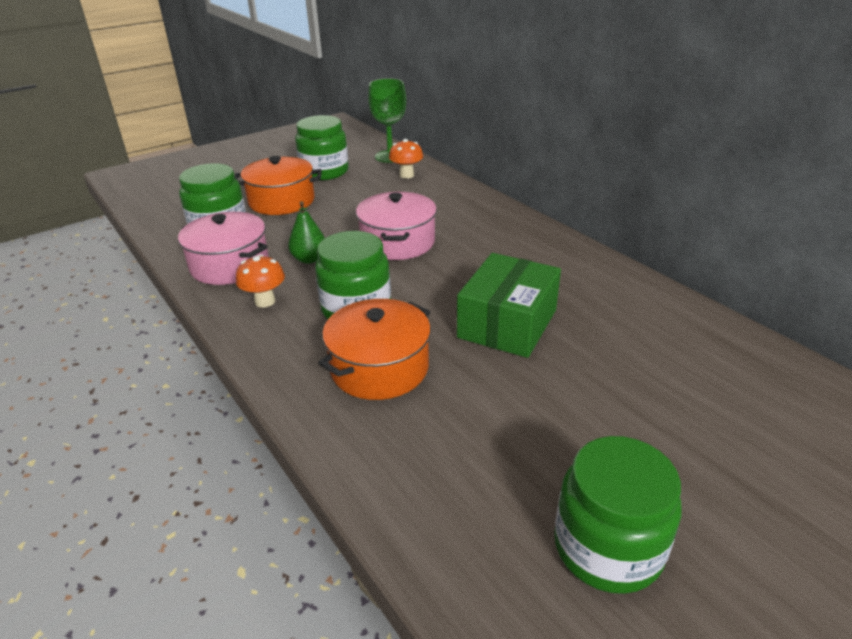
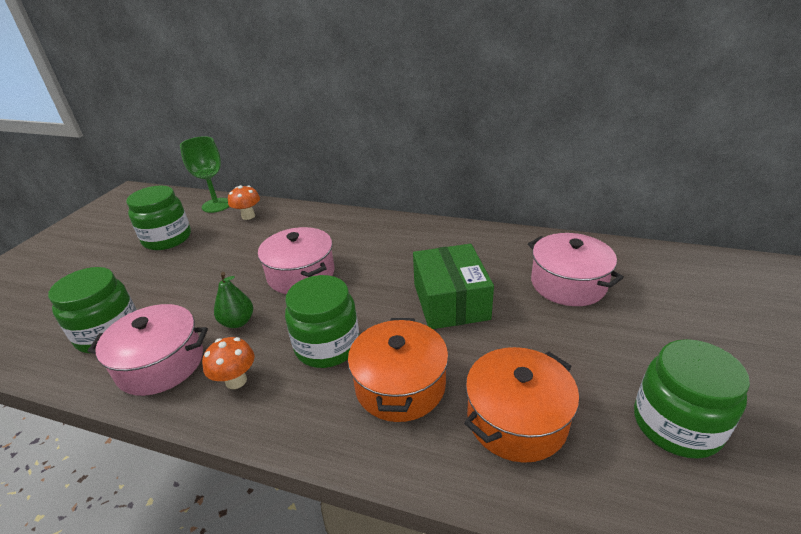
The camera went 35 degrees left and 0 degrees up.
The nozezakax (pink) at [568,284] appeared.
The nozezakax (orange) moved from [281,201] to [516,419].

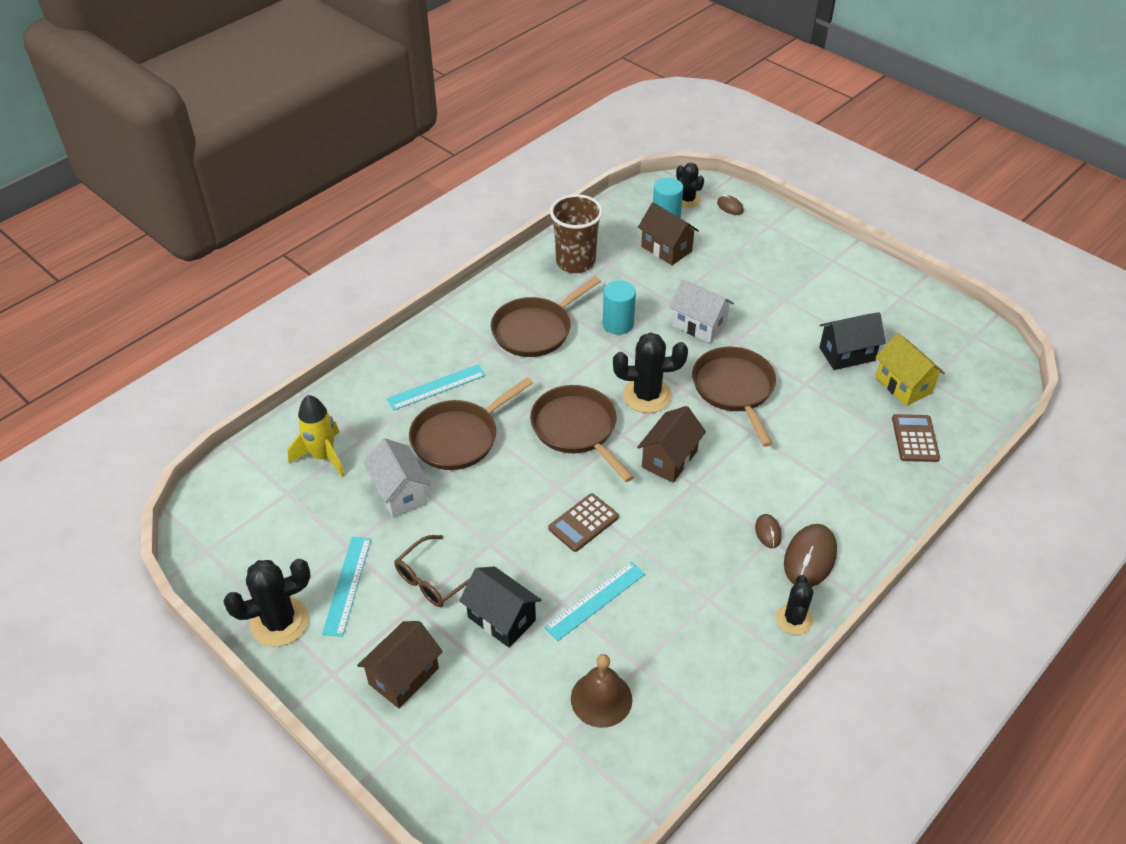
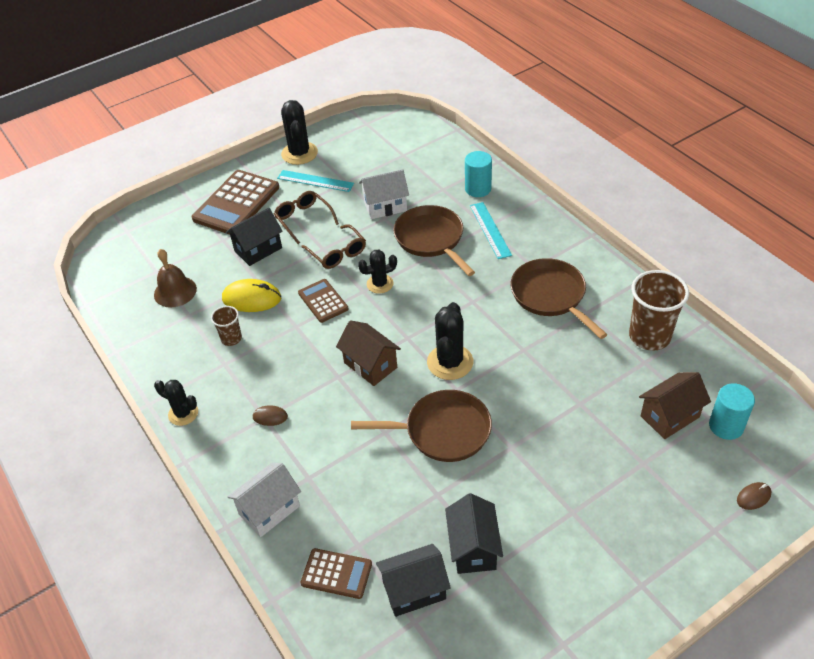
The camera went 105 degrees right and 0 degrees up.
The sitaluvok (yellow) at [323,456] disappeared.
The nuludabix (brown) at [577,429] disappeared.
The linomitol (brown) at [810,558] disappeared.
The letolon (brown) at [231,339] appeared.
The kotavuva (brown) at [337,253] appeared.
The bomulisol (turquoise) moved from [618,324] to [478,189].
The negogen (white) moved from [699,325] to [269,510].
The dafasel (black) moved from [687,200] to [380,284].
The negogen (brown) at [404,676] was replaced by the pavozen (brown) at [236,203].
The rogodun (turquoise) at [595,600] was replaced by the linomitol (yellow) at [252,298].
The negogen (yellow) at [903,385] became the negogen (black) at [414,590].

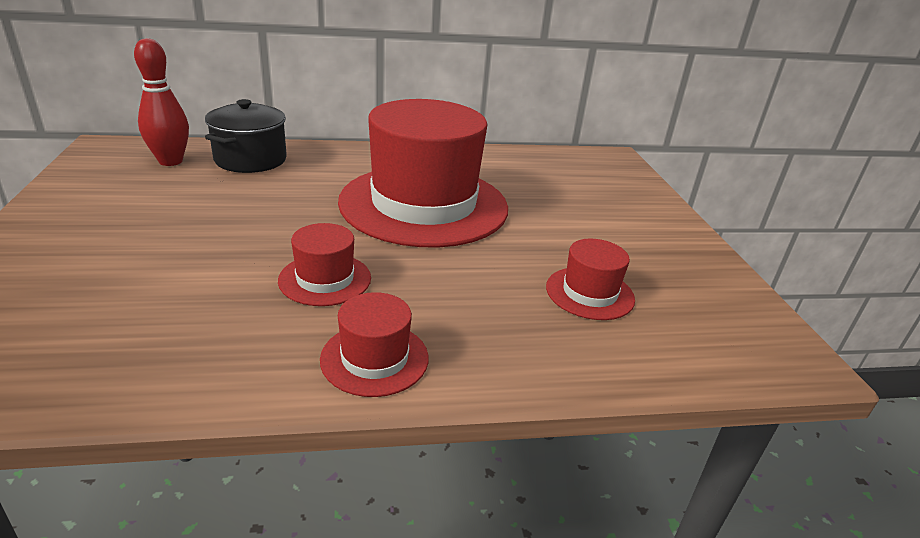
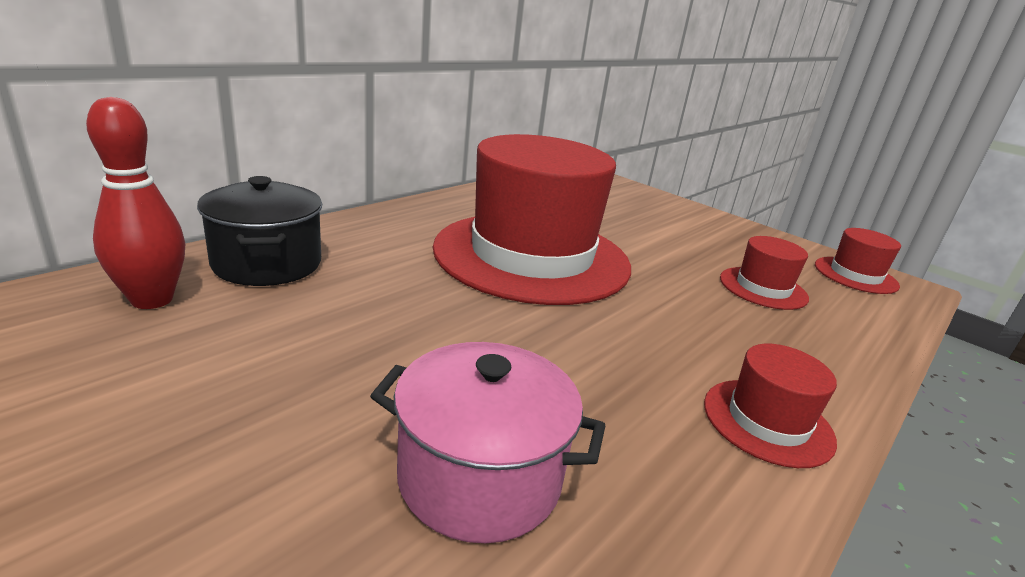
The camera went 40 degrees left and 5 degrees down.
The nozezakax (pink) at [479,477] appeared.
The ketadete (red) moved from [325,279] to [855,275].

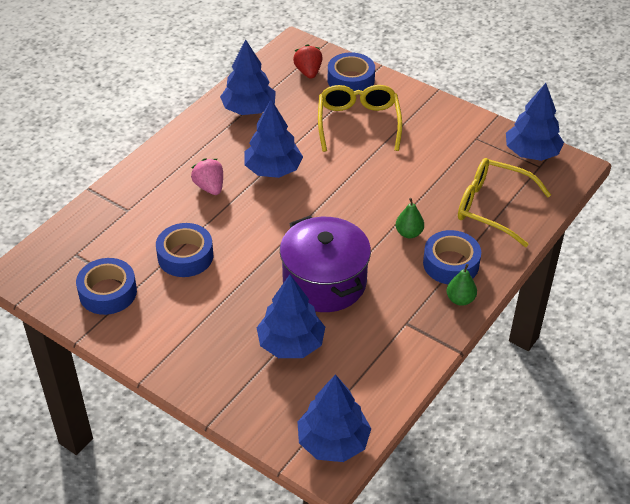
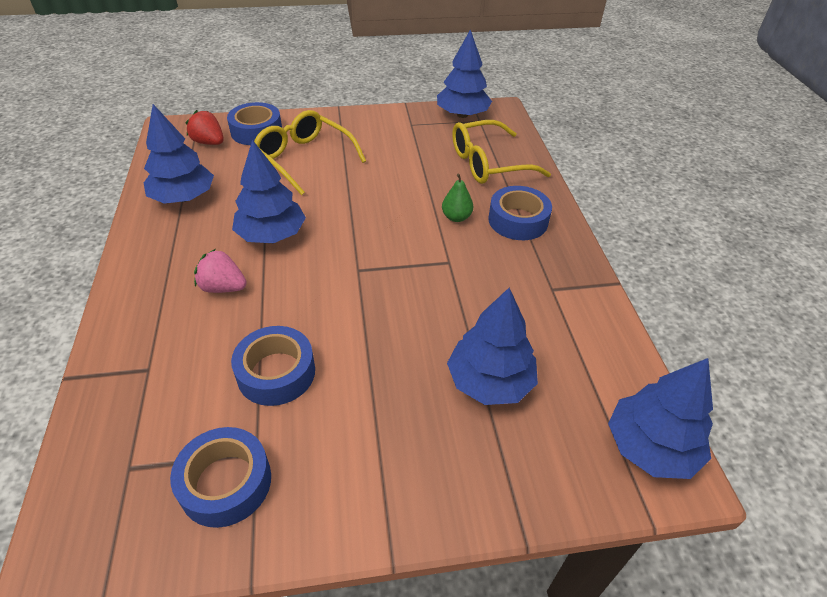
The camera went 45 degrees left and 0 degrees up.
The nozezakax (purple) at [324,282] disappeared.
The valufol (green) at [460,299] disappeared.

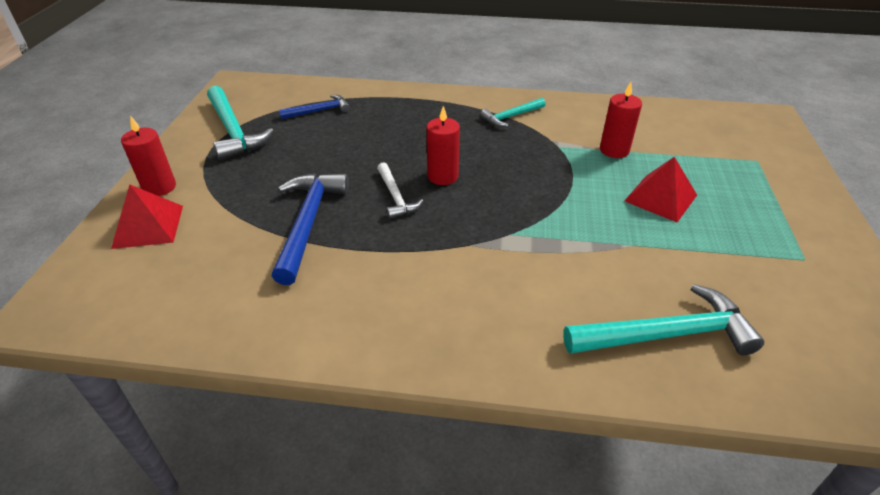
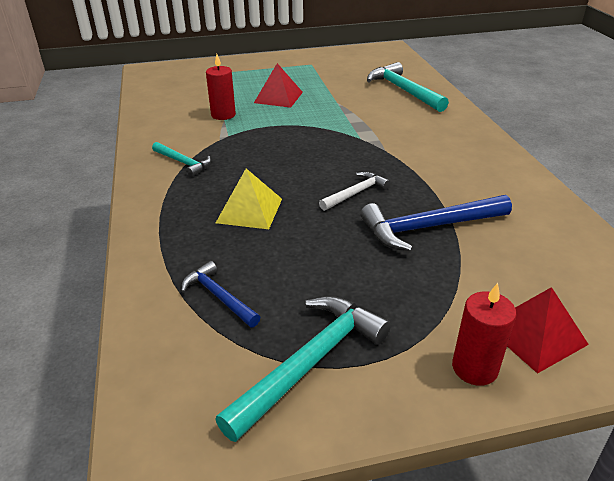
The camera went 110 degrees left and 5 degrees down.
The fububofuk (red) at [443,176] disappeared.
The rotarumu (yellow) at [249,210] appeared.

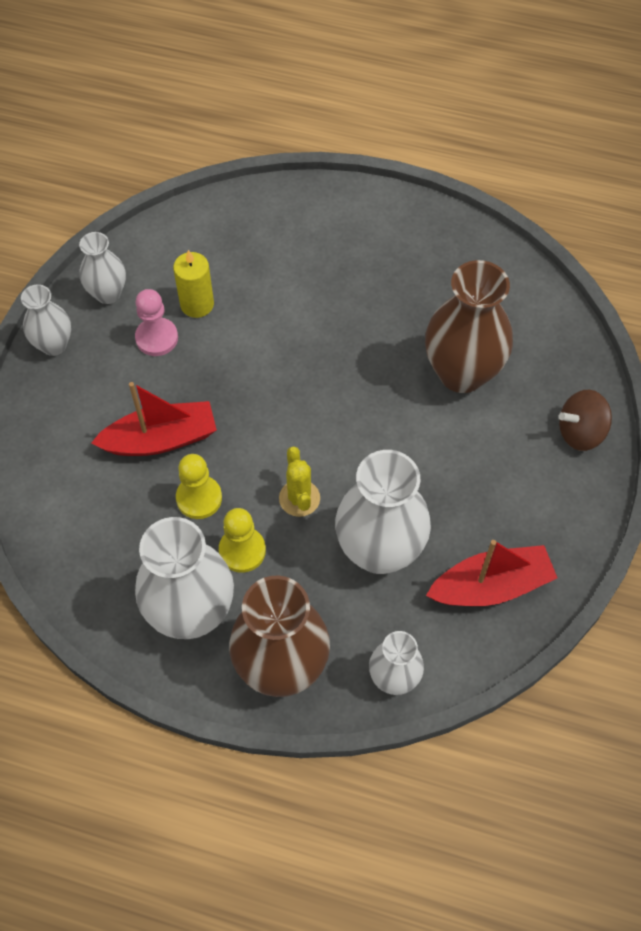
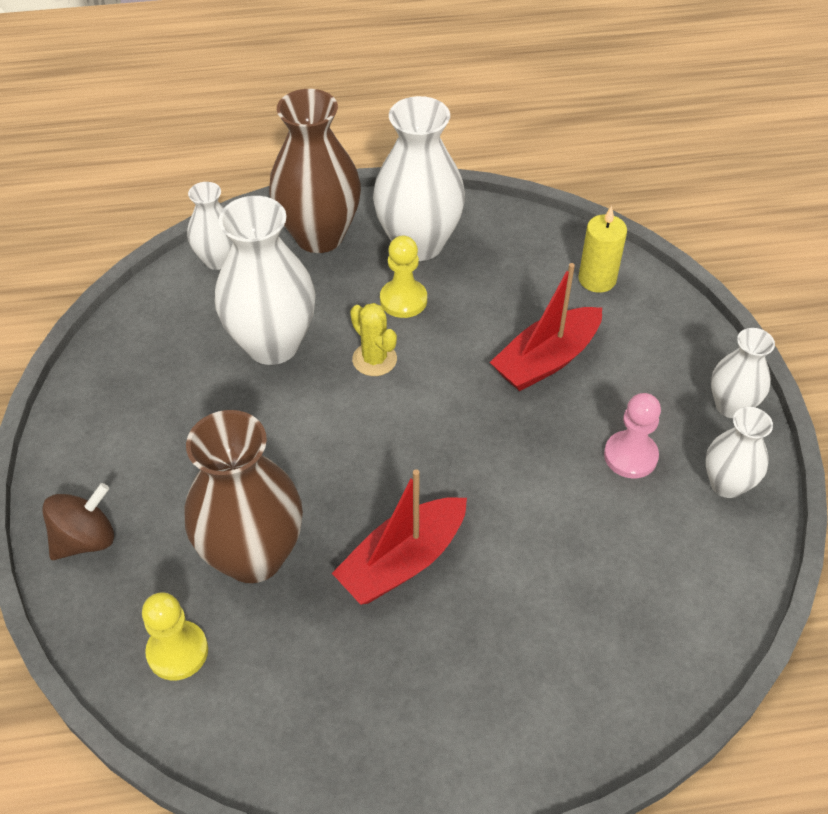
The camera went 155 degrees right and 10 degrees down.
The fububofuk (yellow) moved from [197,304] to [597,279].
The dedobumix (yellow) moved from [199,498] to [177,651].
The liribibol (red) moved from [491,586] to [402,561].

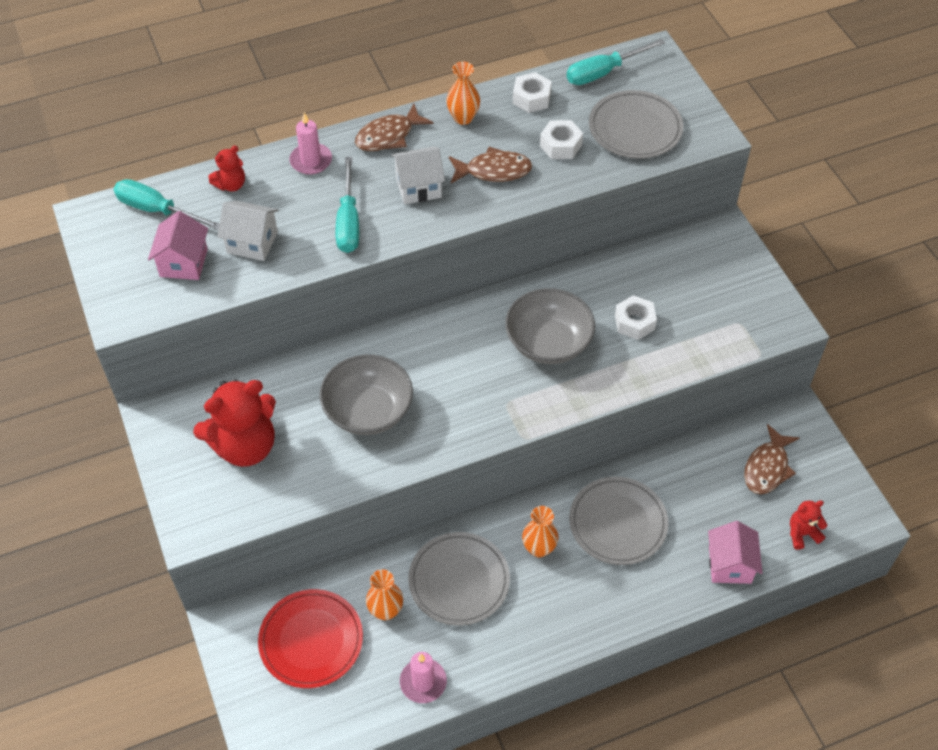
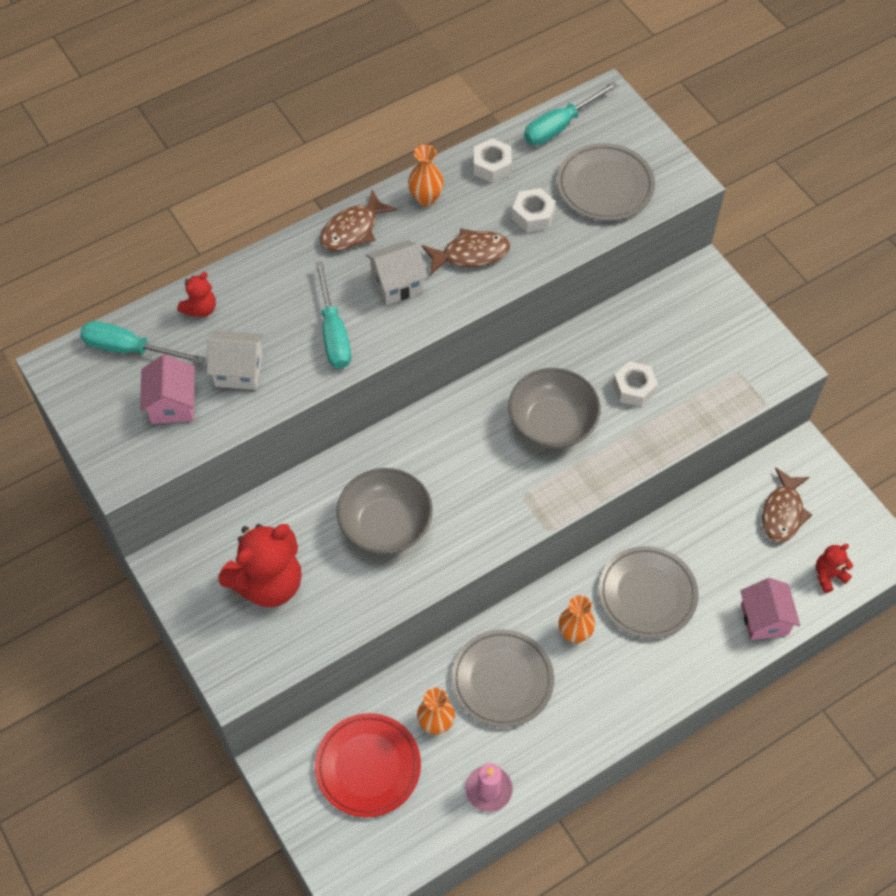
The camera went 10 degrees left and 5 degrees up.
The fububofuk (pink) at [311,161] disappeared.

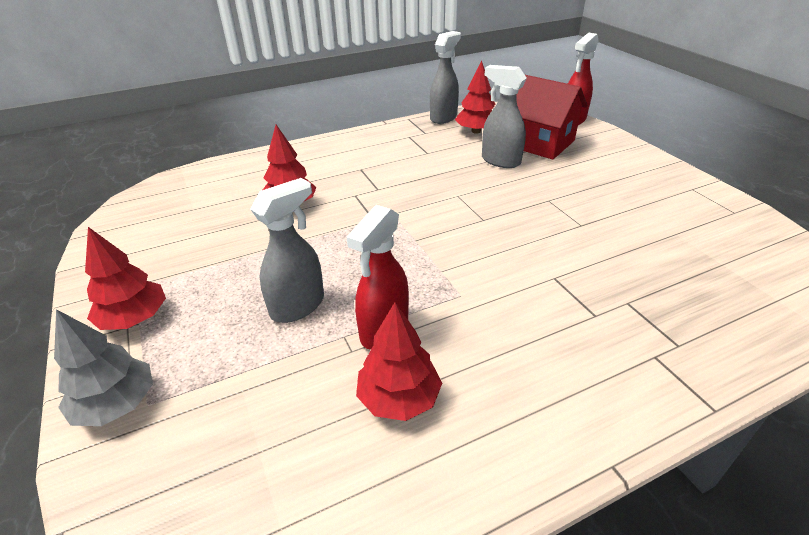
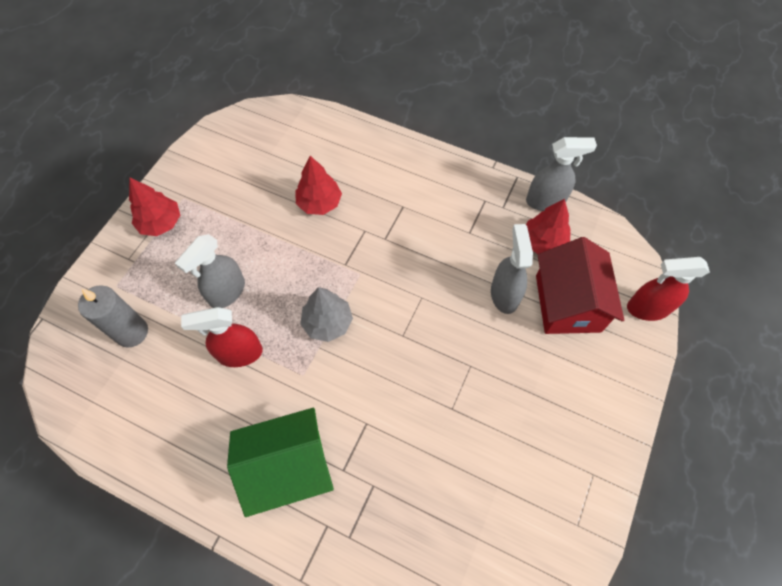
The camera went 50 degrees right and 25 degrees up.
The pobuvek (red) at [399,398] disappeared.
The fububofuk (grey) at [132,332] appeared.
The negogen (green) at [288,467] appeared.
The pobuvek (grey) moved from [116,404] to [327,322].
The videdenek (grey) at [298,306] turned 120 degrees clockwise.

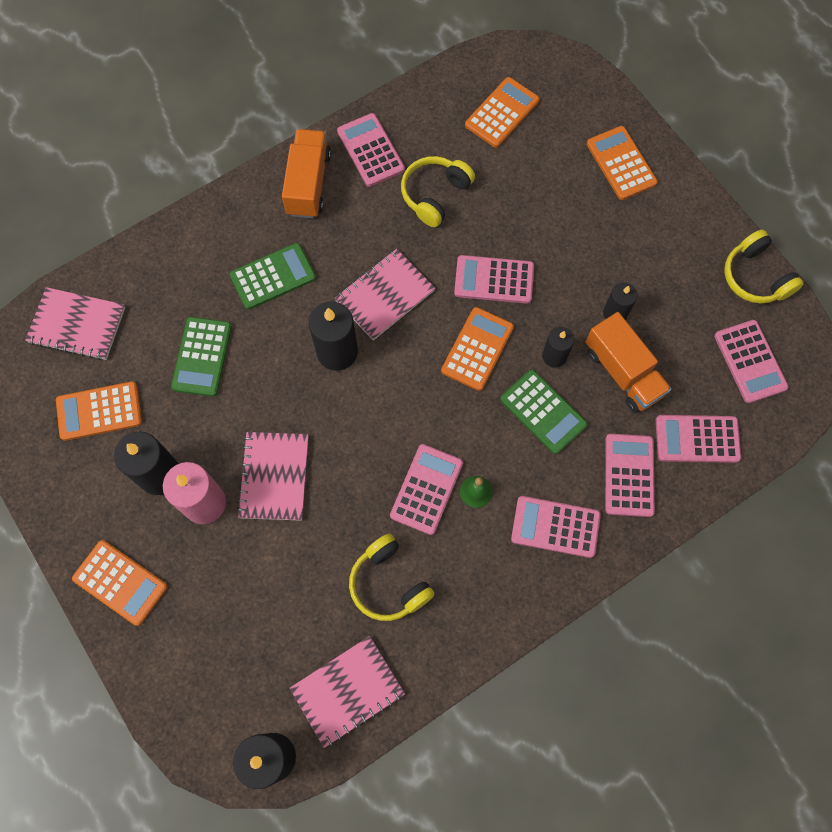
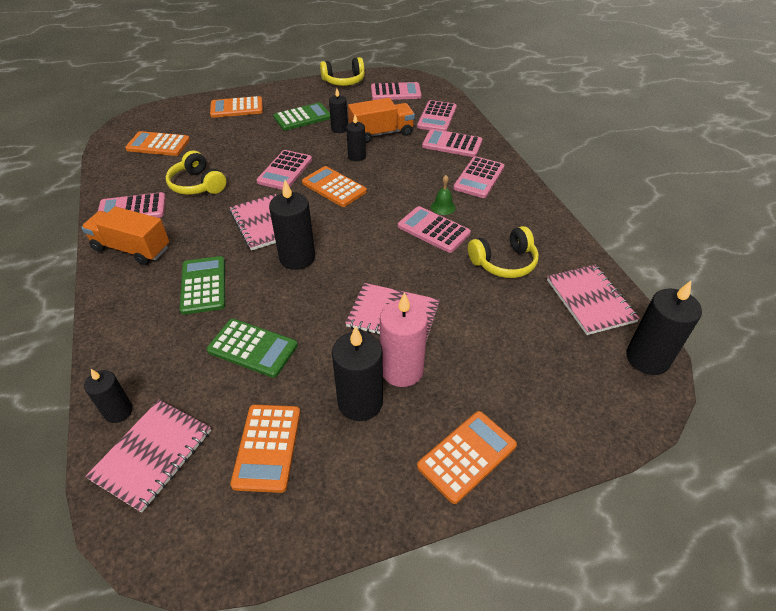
The camera went 75 degrees left and 25 degrees down.
The fububofuk (black) at [118,411] appeared.
The pavozen (green) moved from [543,412] to [302,117].
The pavozen (orange) at [502,113] turned 45 degrees counterclockwise.

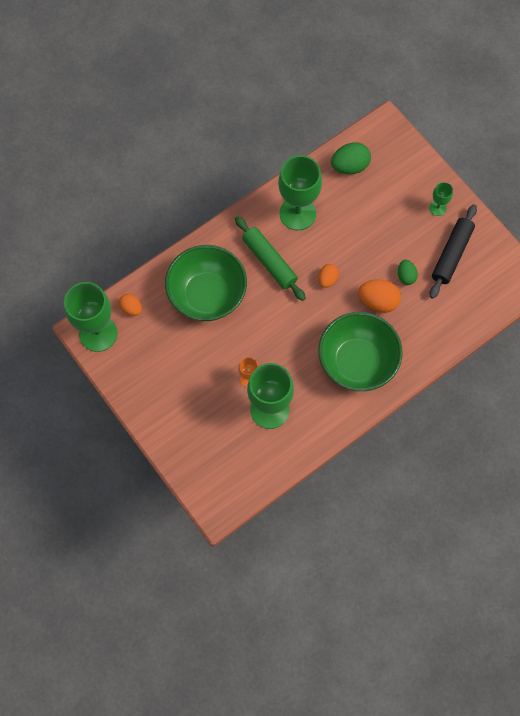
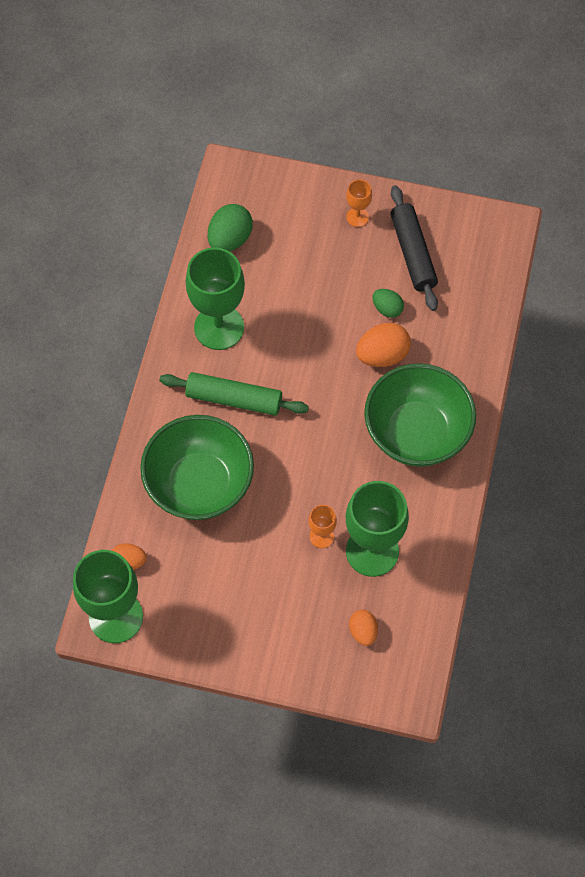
The camera went 40 degrees left and 5 degrees down.
The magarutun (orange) moved from [327,279] to [363,631].
The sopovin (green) at [437,208] became the sopovin (orange) at [357,217].

